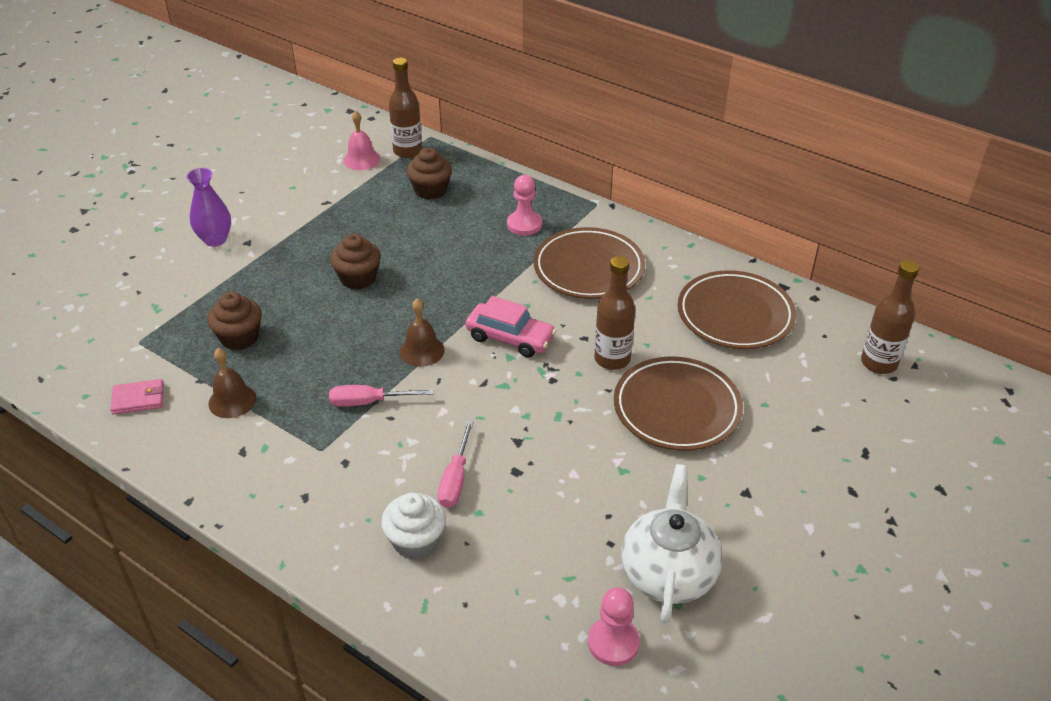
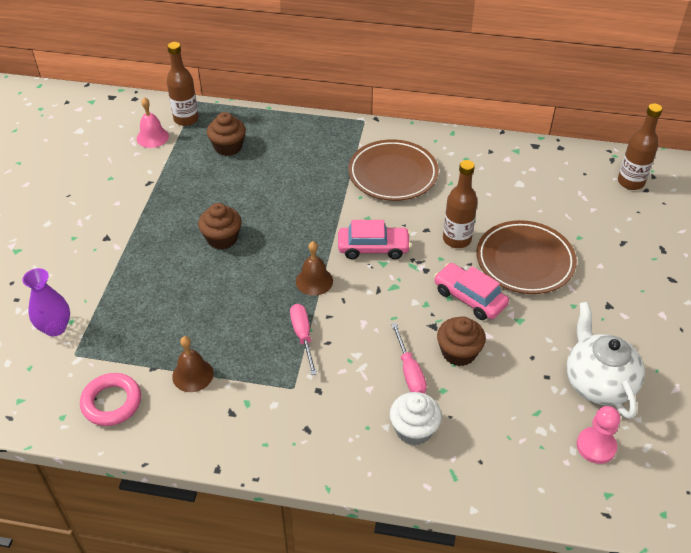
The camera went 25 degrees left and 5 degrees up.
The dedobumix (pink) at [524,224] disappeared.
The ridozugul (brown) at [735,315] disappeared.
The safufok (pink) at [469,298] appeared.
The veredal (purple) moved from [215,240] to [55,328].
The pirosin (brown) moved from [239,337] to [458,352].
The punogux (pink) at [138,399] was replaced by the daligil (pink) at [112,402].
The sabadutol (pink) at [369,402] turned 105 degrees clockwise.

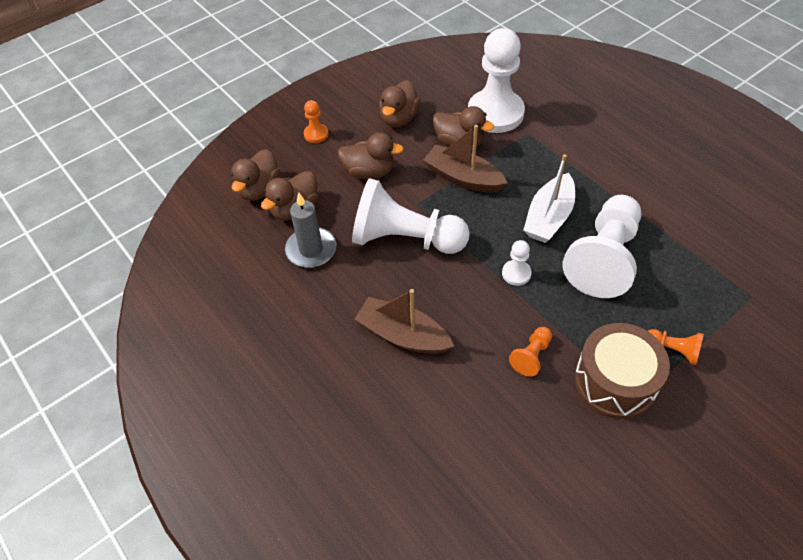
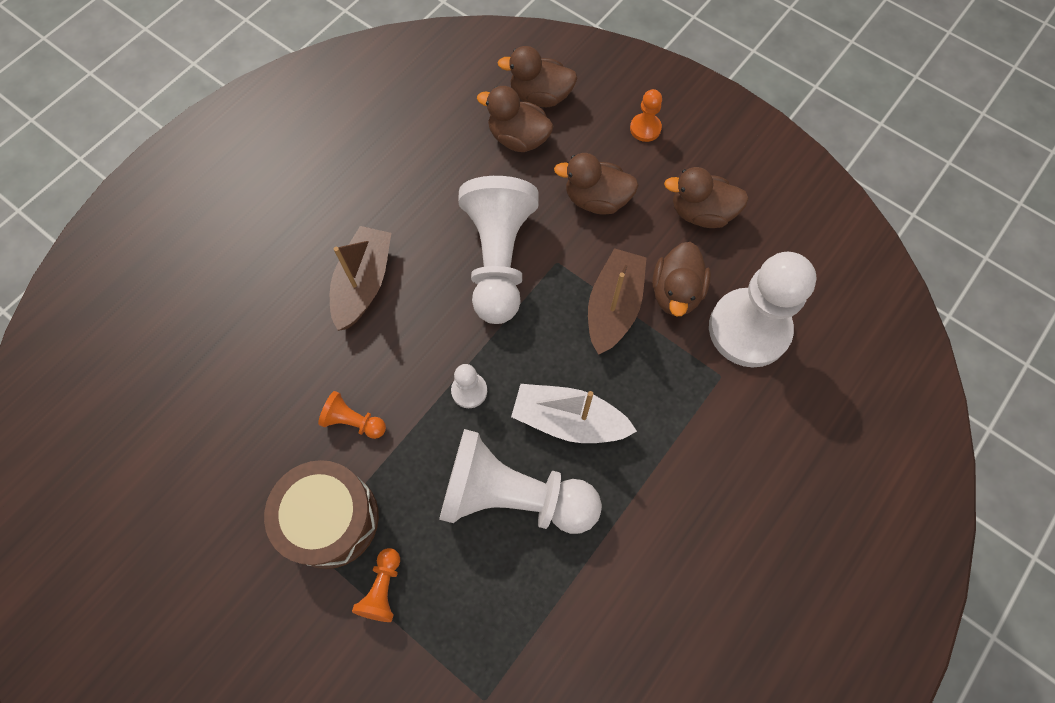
The camera went 75 degrees right and 15 degrees up.
The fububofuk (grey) at [311,250] disappeared.
The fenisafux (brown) at [369,172] turned 105 degrees clockwise.

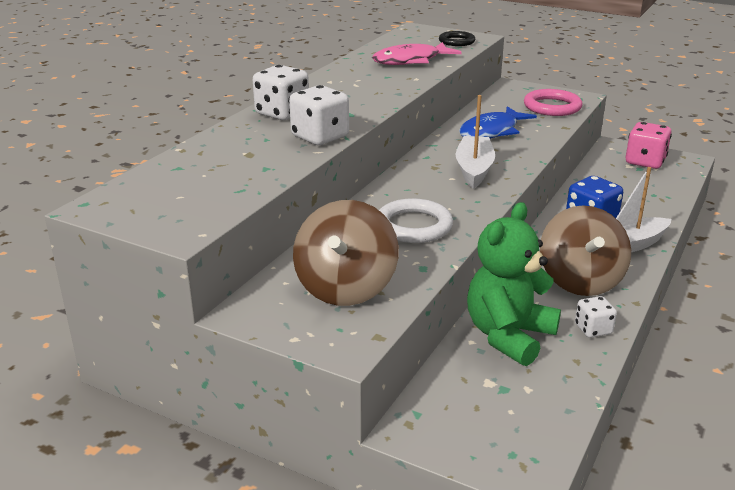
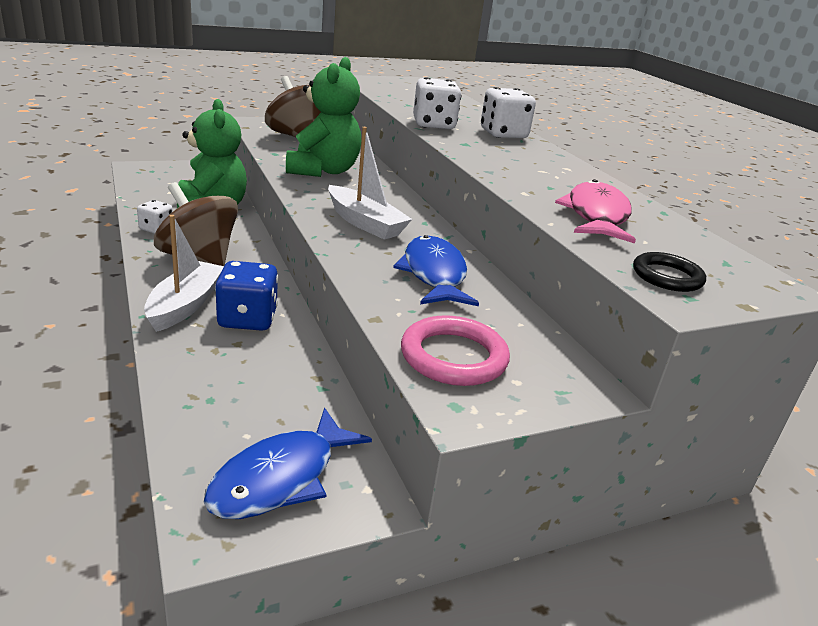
The camera went 125 degrees right and 0 degrees up.
The daligil (white) at [413,226] was replaced by the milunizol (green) at [323,171].
The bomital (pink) at [645,162] was replaced by the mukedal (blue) at [281,478].

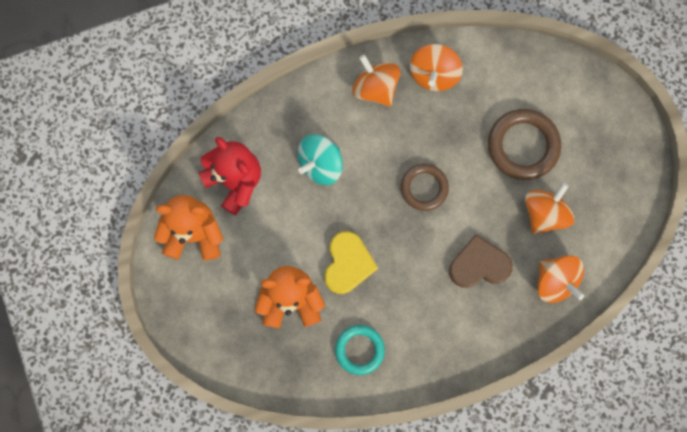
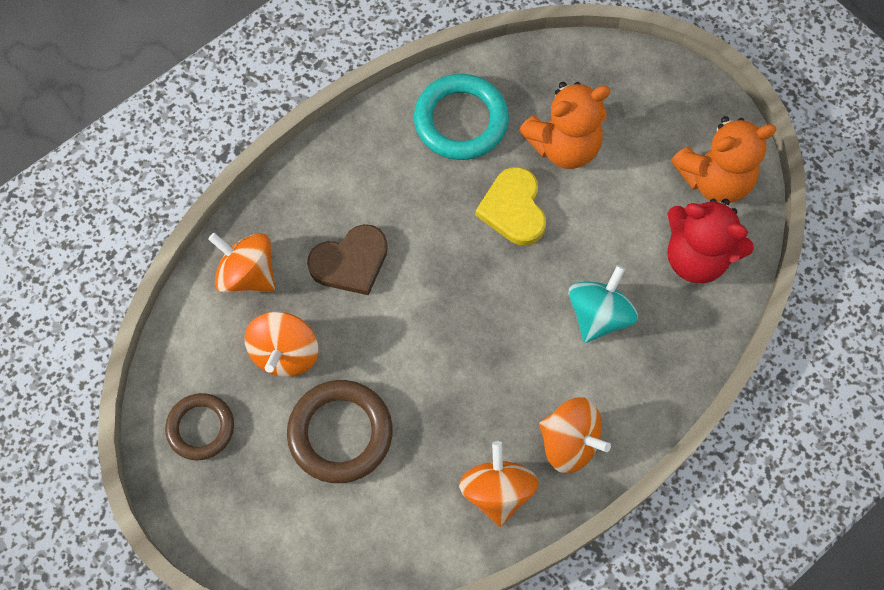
The camera went 160 degrees right and 10 degrees down.
The daligil (brown) moved from [424,188] to [201,428].
The daligil (turquoise) at [359,350] changed to 1.53 times the size.

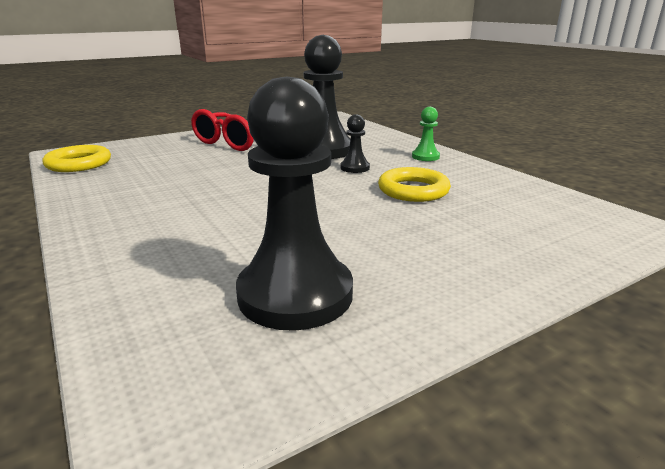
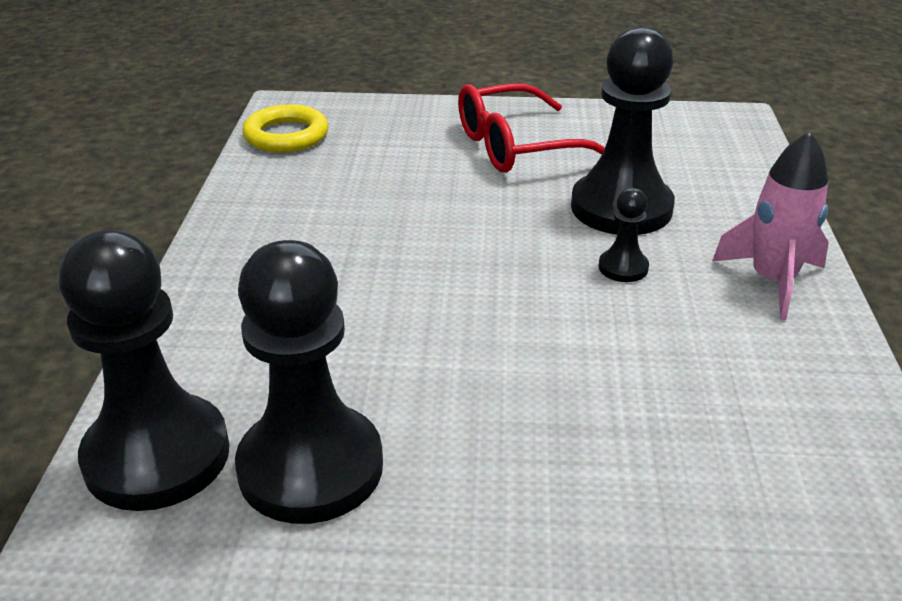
The camera went 35 degrees right and 10 degrees up.
The daligil (yellow) at [413,190] disappeared.
The dedobumix (black) at [157,456] appeared.
The dedobumix (green) at [425,157] was replaced by the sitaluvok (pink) at [772,281].

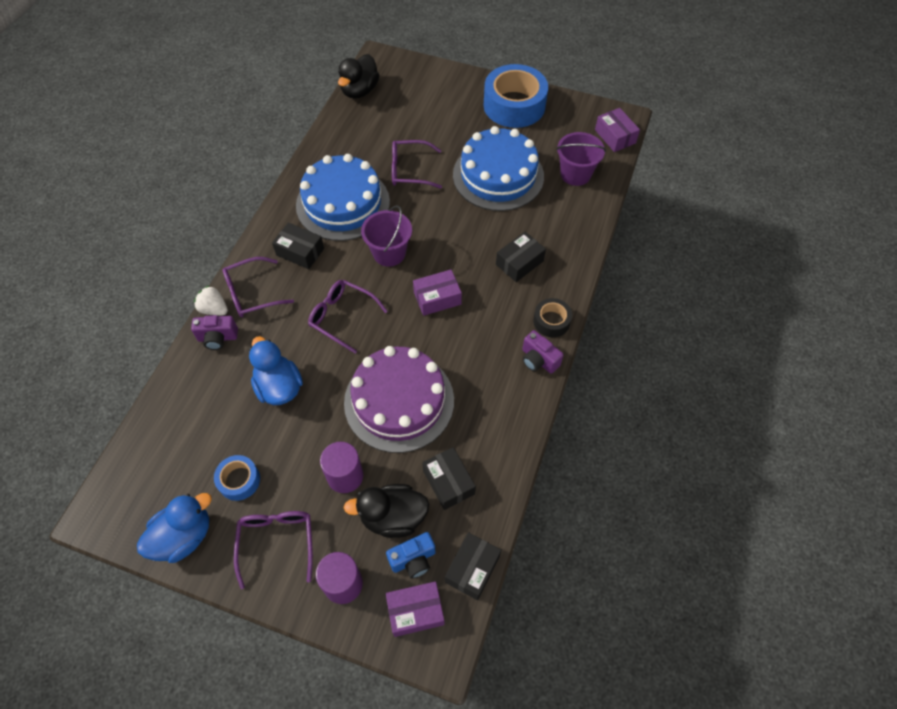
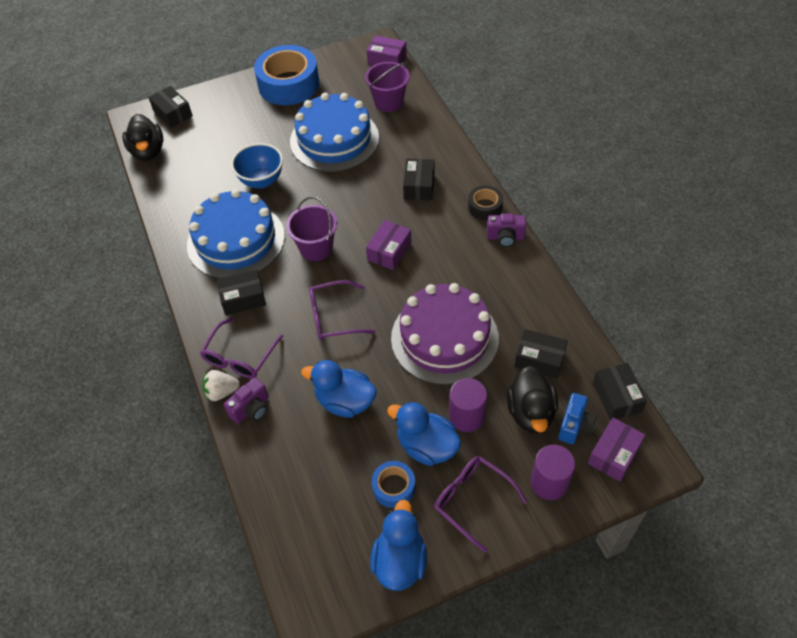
The camera went 40 degrees left and 5 degrees down.
The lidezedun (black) at [173,113] appeared.
The fenisafux (blue) at [426,446] appeared.
The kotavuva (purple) at [410,170] was replaced by the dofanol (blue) at [261,181].
The fenisafux (black) at [393,517] turned 45 degrees counterclockwise.

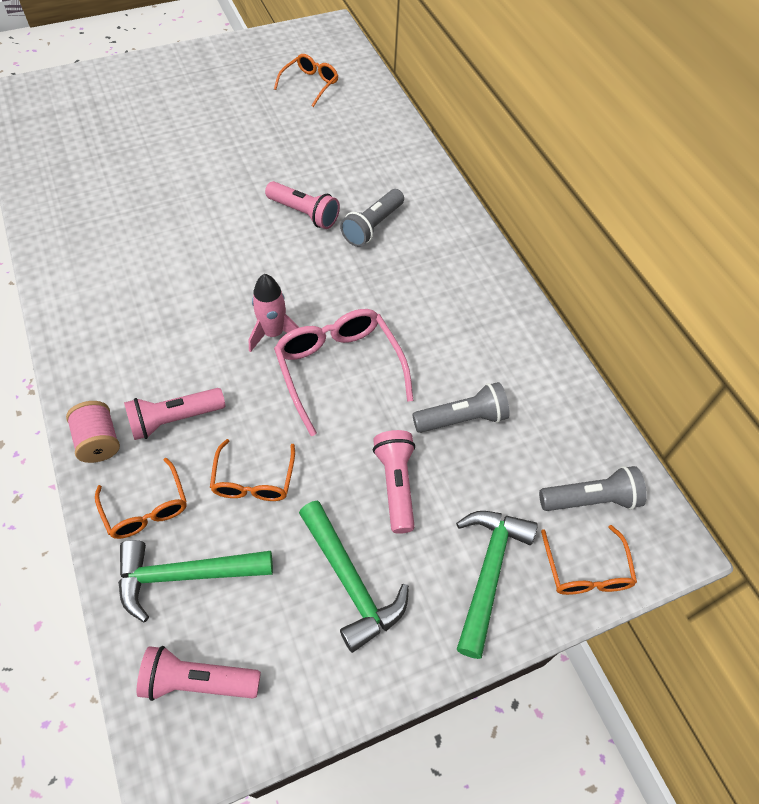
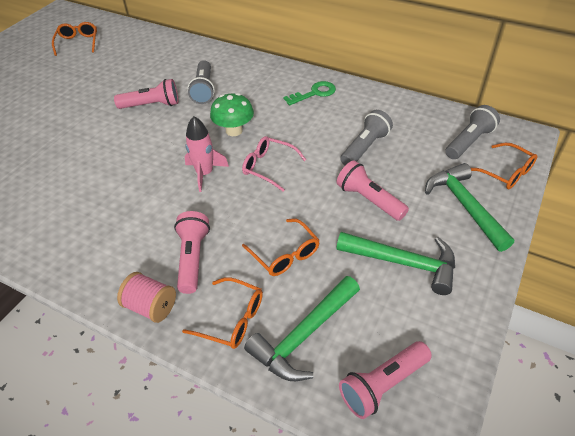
The camera went 35 degrees left and 10 degrees down.
The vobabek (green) at [234,130] appeared.
The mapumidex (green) at [314,93] appeared.
The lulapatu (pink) at [174,419] turned 150 degrees clockwise.
The kotavuva (pink) at [339,370] changed to 0.61 times the size.

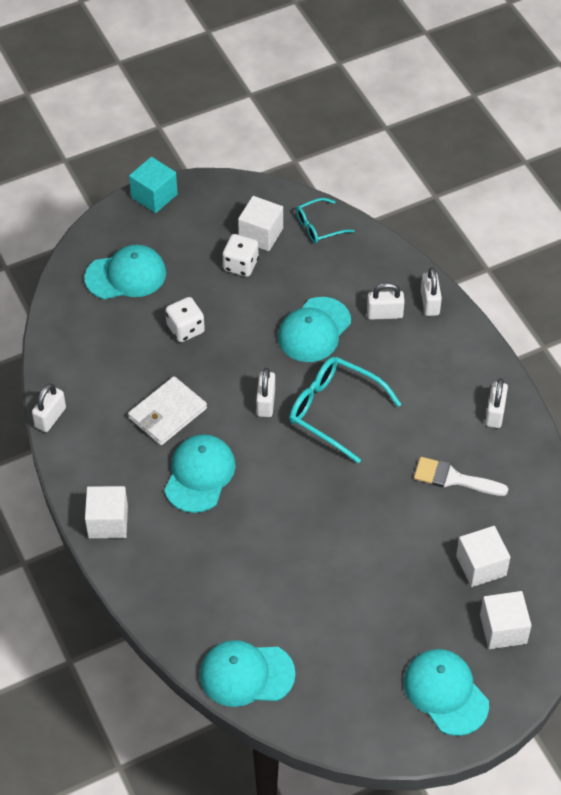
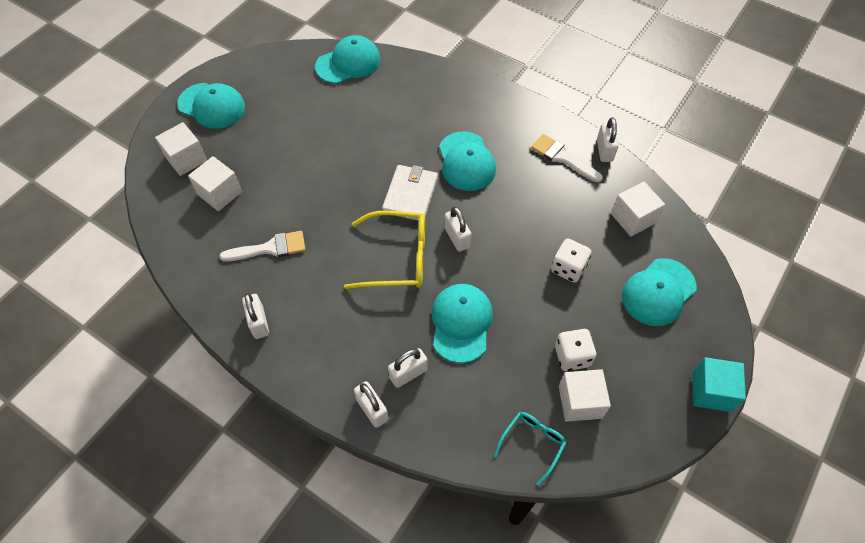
The camera went 150 degrees right and 5 degrees up.
The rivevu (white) at [562,157] appeared.
The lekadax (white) moved from [108,522] to [633,218].
The punogux (white) moved from [167,413] to [410,195].
The kotavuva (turquoise) at [335,411] became the kotavuva (yellow) at [397,258].

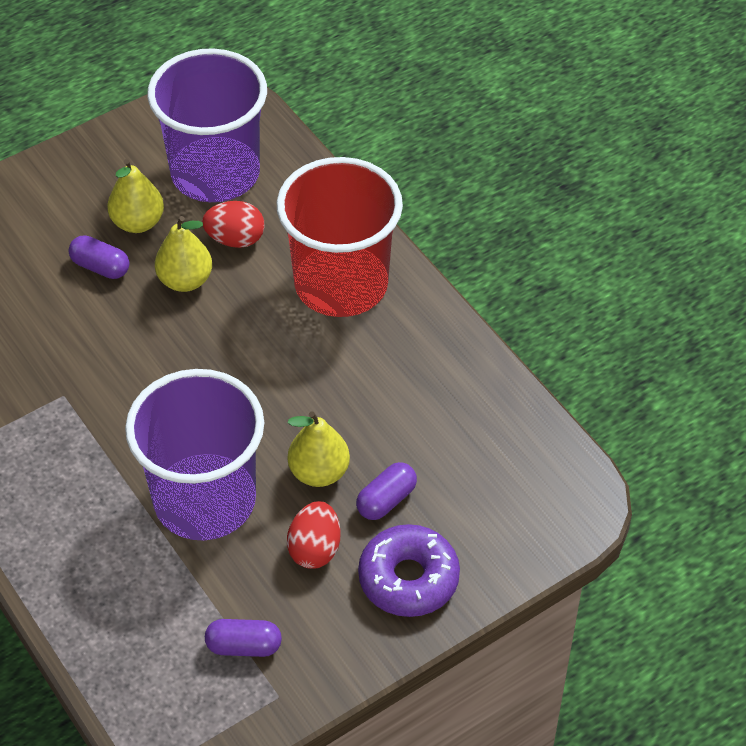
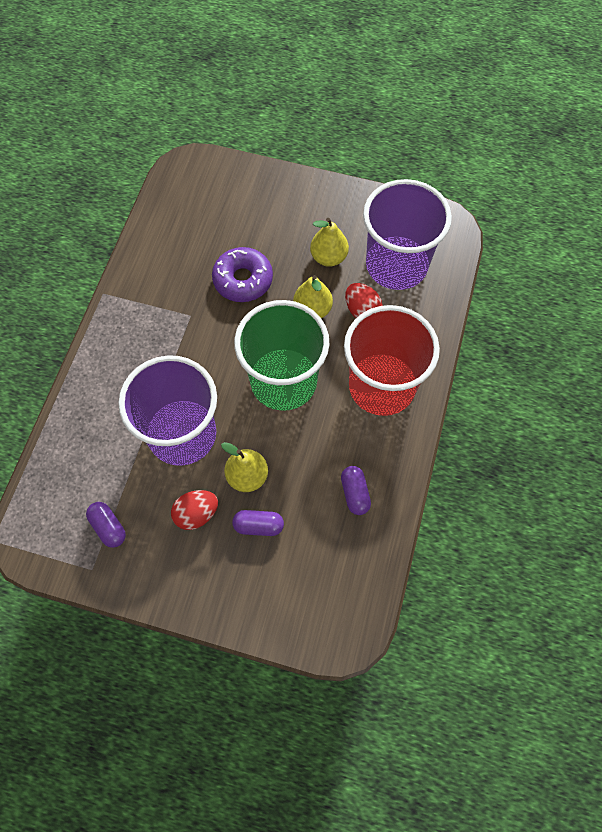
The camera went 50 degrees right and 15 degrees up.
The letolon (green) at [283,381] appeared.
The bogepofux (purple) moved from [100,267] to [355,493].
The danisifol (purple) moved from [408,579] to [243,280].

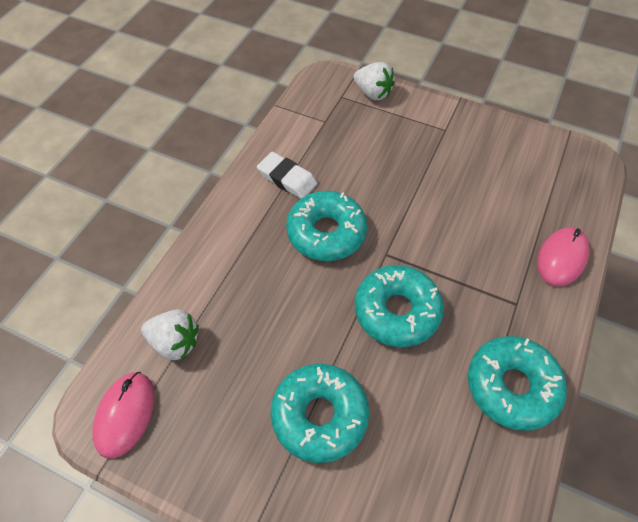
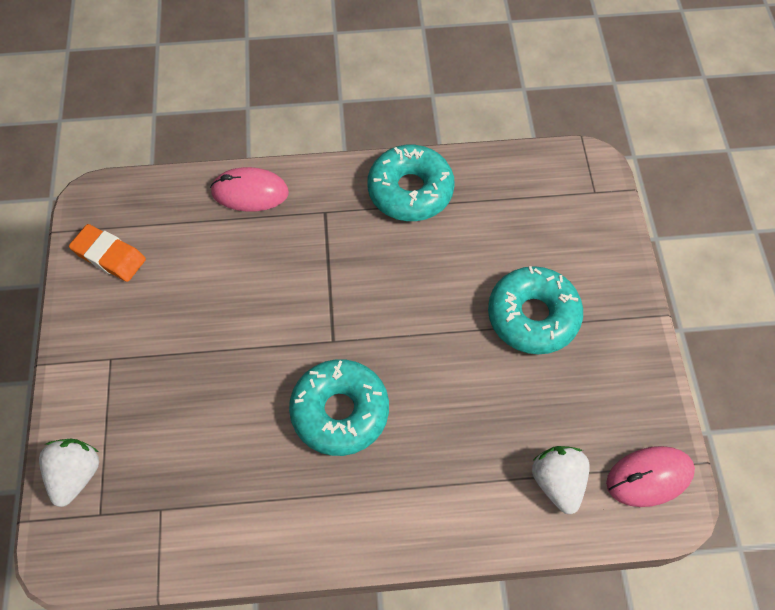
The camera went 120 degrees left and 5 degrees up.
The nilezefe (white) at [287,179] disappeared.
The danisifol (turquoise) at [397,311] disappeared.
The nilezefe (orange) at [109,256] appeared.

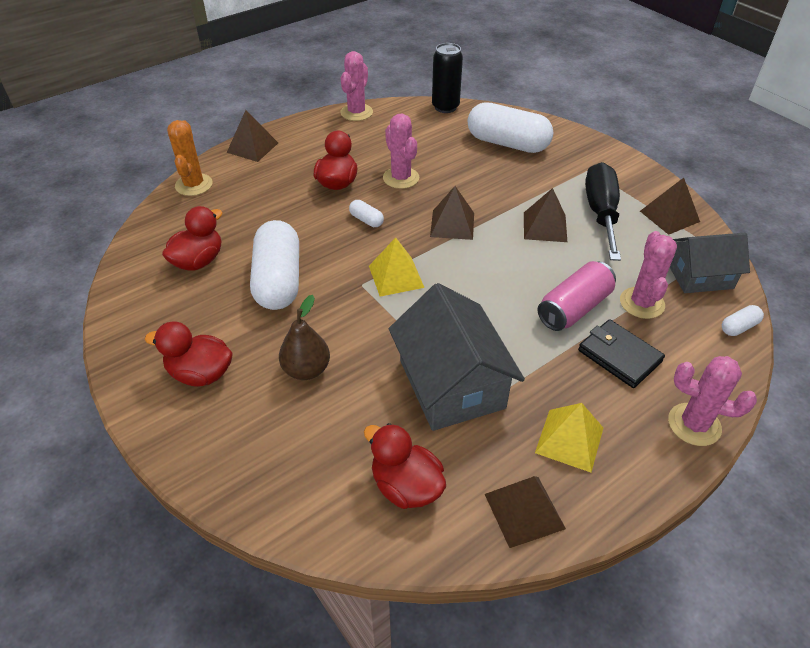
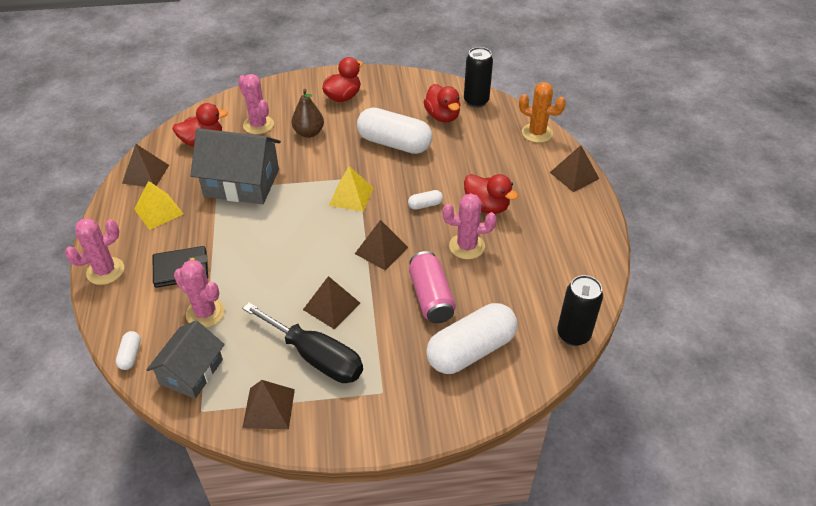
The camera went 120 degrees right and 0 degrees up.
The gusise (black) at [476,101] appeared.
The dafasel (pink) moved from [356,112] to [258,125].
The gusise (pink) moved from [574,308] to [431,297].

